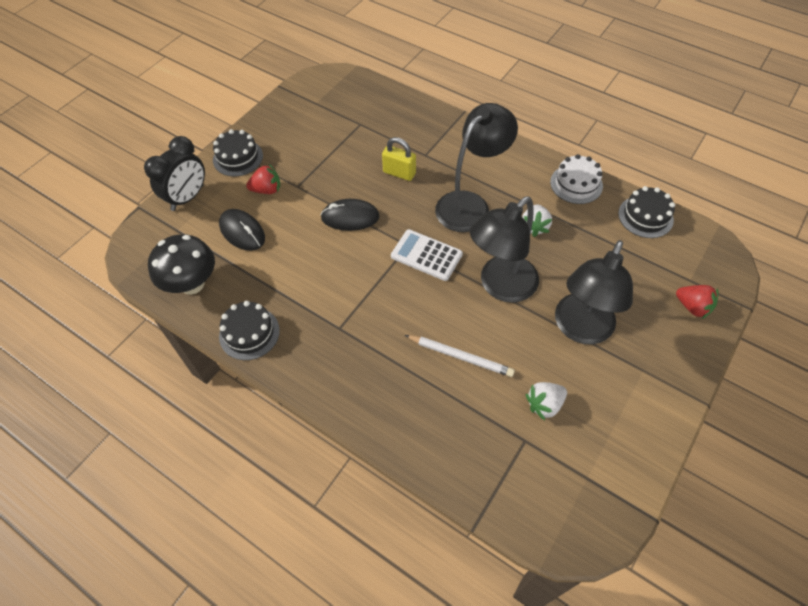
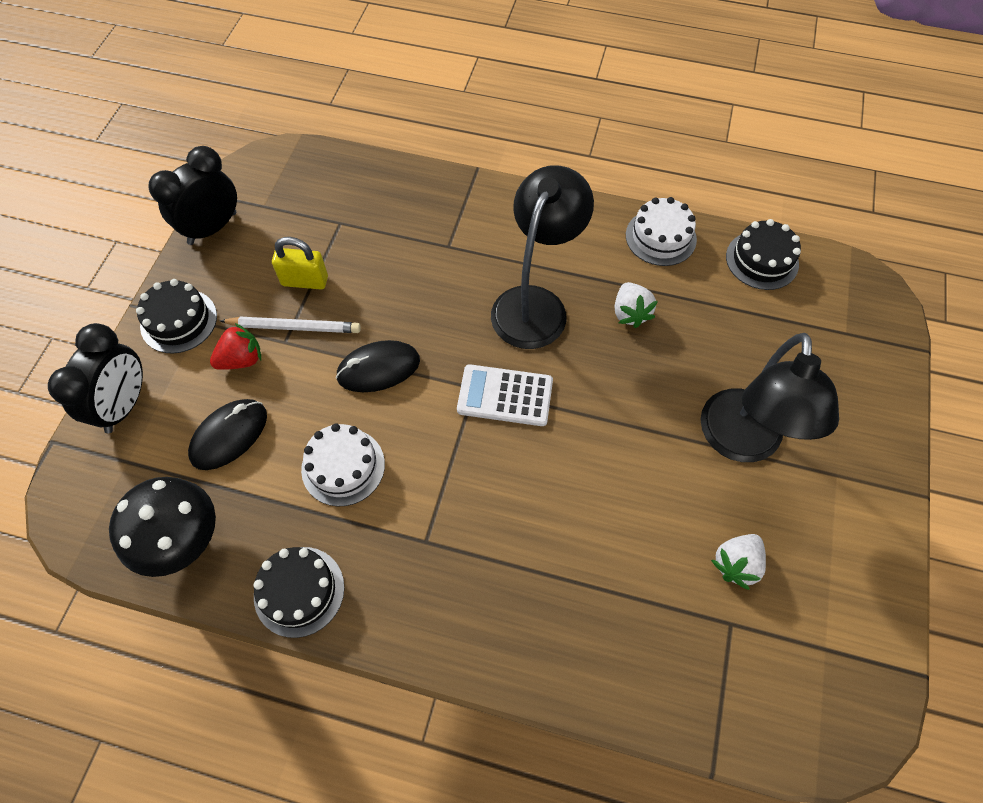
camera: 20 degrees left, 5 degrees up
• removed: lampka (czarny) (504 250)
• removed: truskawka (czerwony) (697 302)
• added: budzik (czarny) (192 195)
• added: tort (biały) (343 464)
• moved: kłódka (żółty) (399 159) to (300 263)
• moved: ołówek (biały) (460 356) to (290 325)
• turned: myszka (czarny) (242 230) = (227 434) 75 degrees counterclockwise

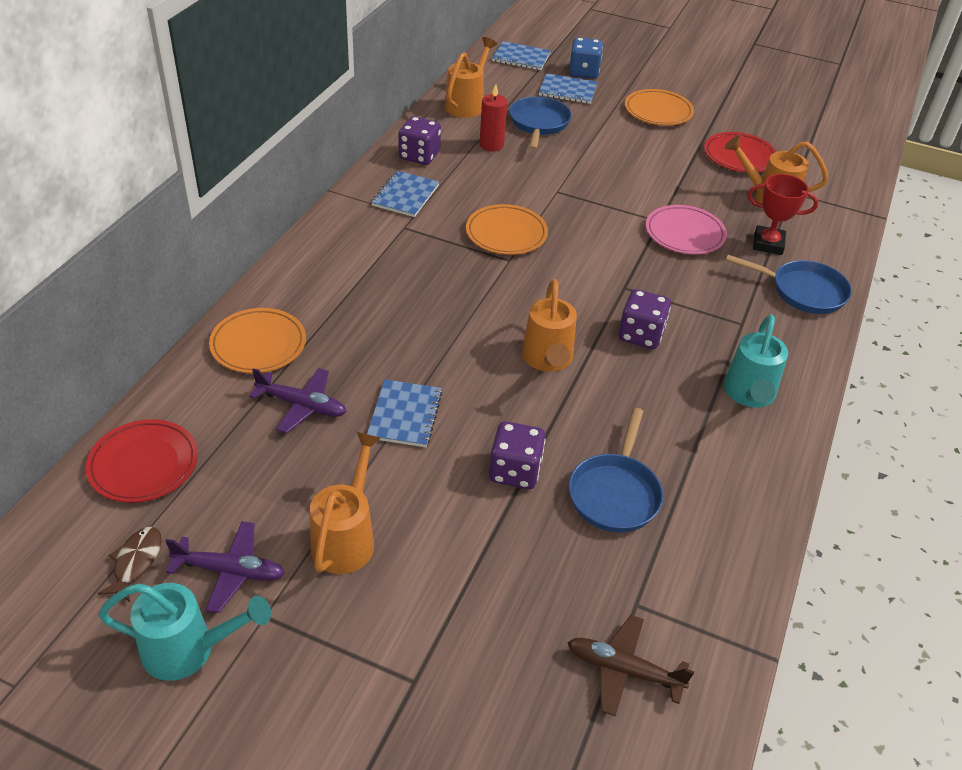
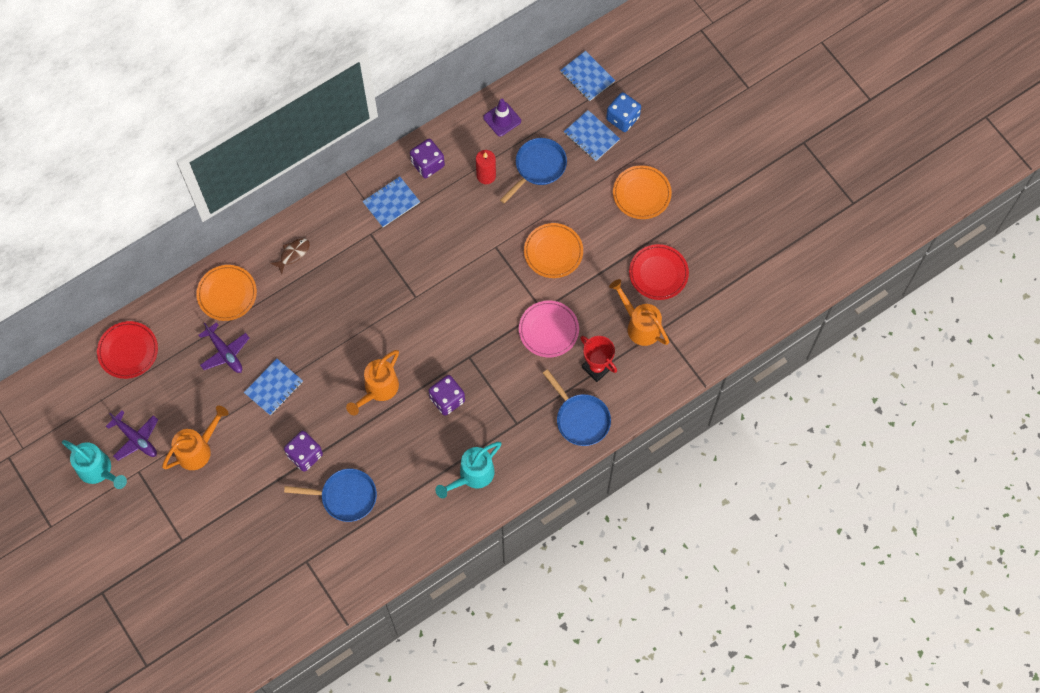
camera: 35 degrees right, 25 degrees up
• removed: samolot (brązowy) (630 665)
• moved: ryba (brązowy) (129 564) to (290 256)
• moved: talerz (pomarańczowy) (507 229) to (553 250)
• replaced: konewka (pomarańczowy) (471 77) to pachołek (fioletowy) (502 118)
• turned: patelnia (niebieski) (616 470) = (330 495) 135 degrees counterclockwise

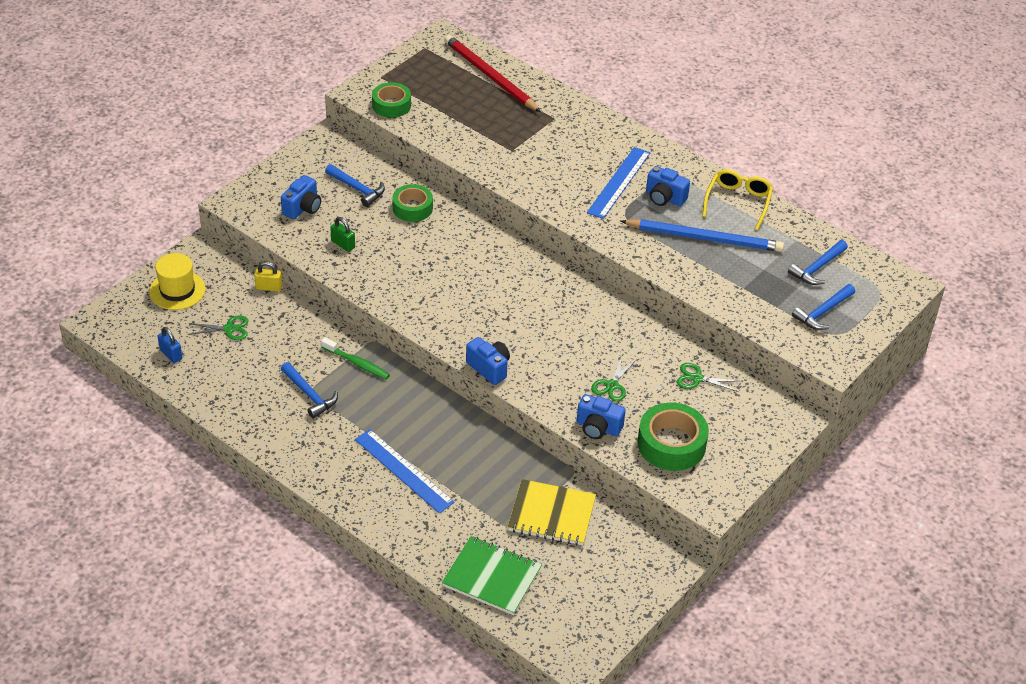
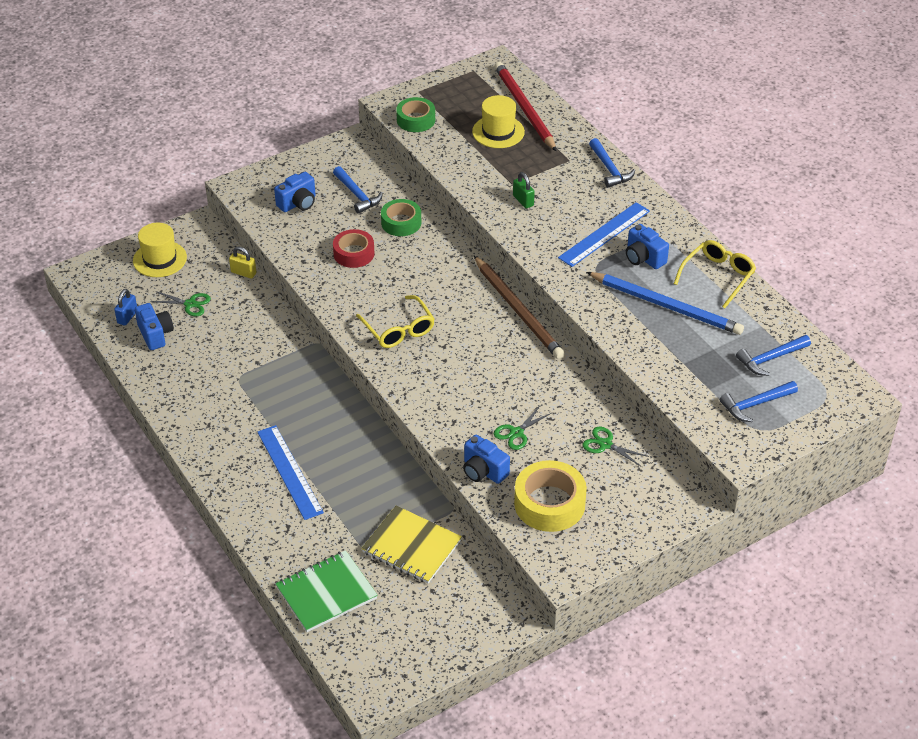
camera: 20 degrees right, 0 degrees up
• removed: szczoteczka do zębów (zielony) (355 358)
• added: taśma klejąca (czerwony) (354 248)
• added: okulary (żółty) (395 321)
• added: kapelusz (żółty) (498 121)
• added: ołówek (brązowy) (519 307)
• moved: młotek (niebieski) (309 390) to (612 163)
• moved: kłódka (zielony) (342 234) to (524 190)
• moved: aparat fotograficzny (niebieski) (488 361) to (154 326)
• recoloured: taśma klejąca (zielony) (673 437) to taśma klejąca (żółty) (550 496)
• turned: kłódka (niebieski) (170 345) = (125 307) 45 degrees clockwise
• turned: zeszyt (zielony) (492 575) = (326 591) 75 degrees counterclockwise

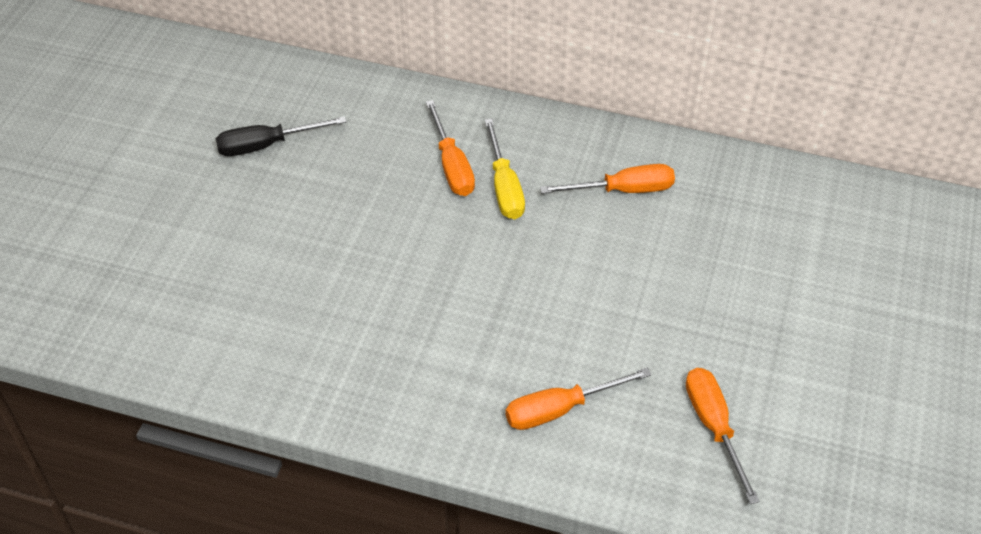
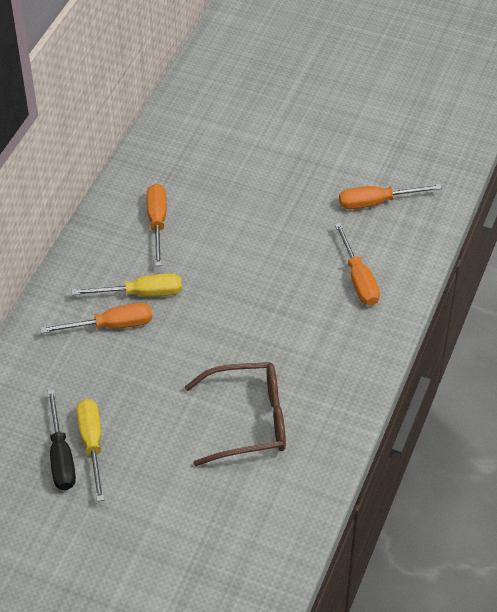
camera: 85 degrees left, 0 degrees up
• added: śrubokręt (żółty) (90 450)
• added: okulary (brązowy) (235 414)

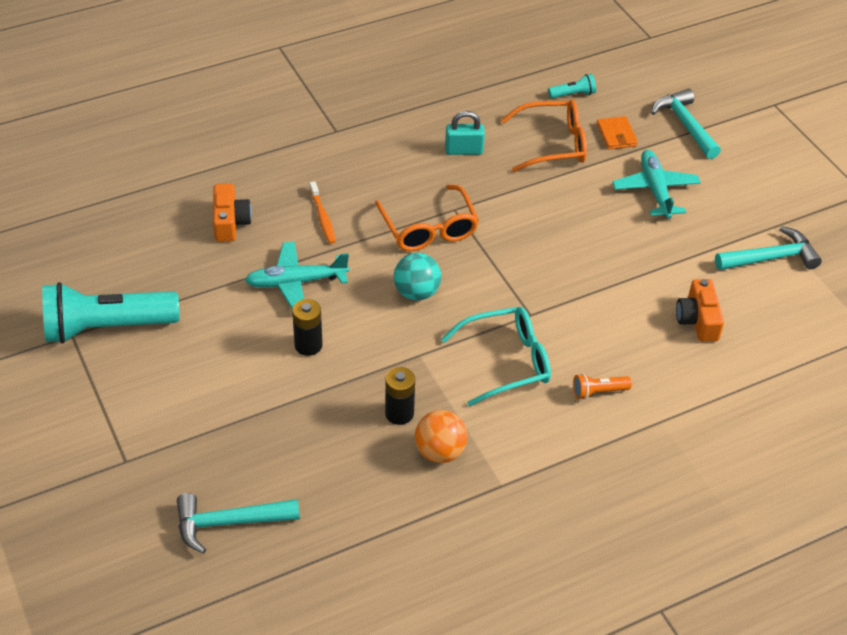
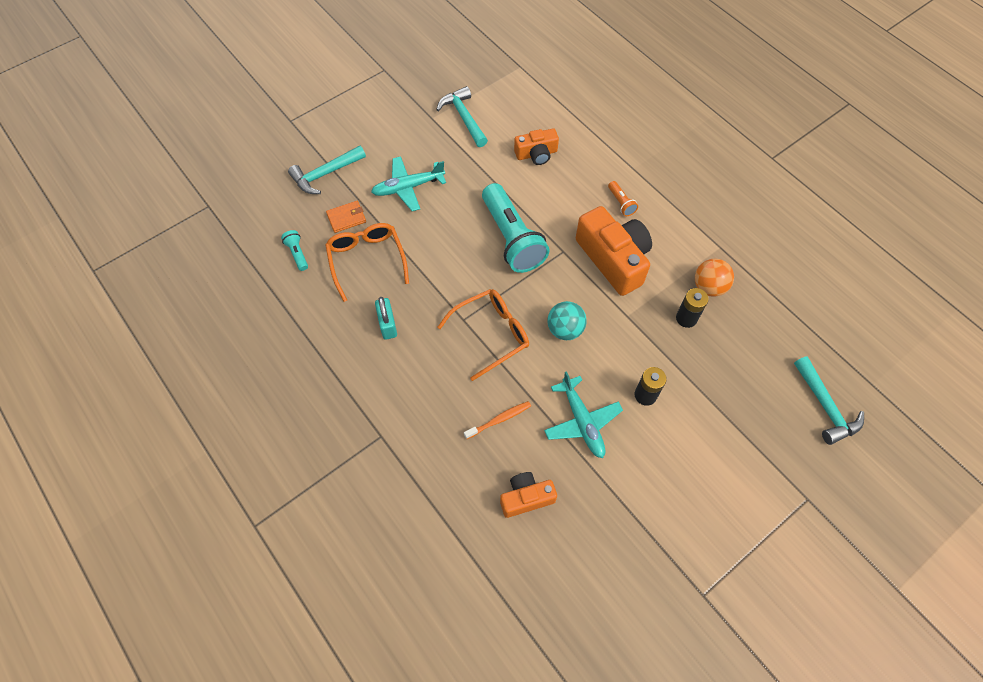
camera: 100 degrees left, 15 degrees up
• moved: latarka (turkusowy) (110 313) to (516 228)
• replaced: okulary (turkusowy) (496 356) to aparat fotograficzny (pomarańczowy) (614 251)

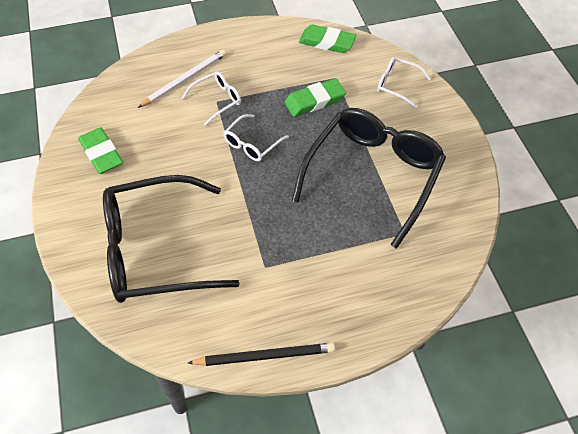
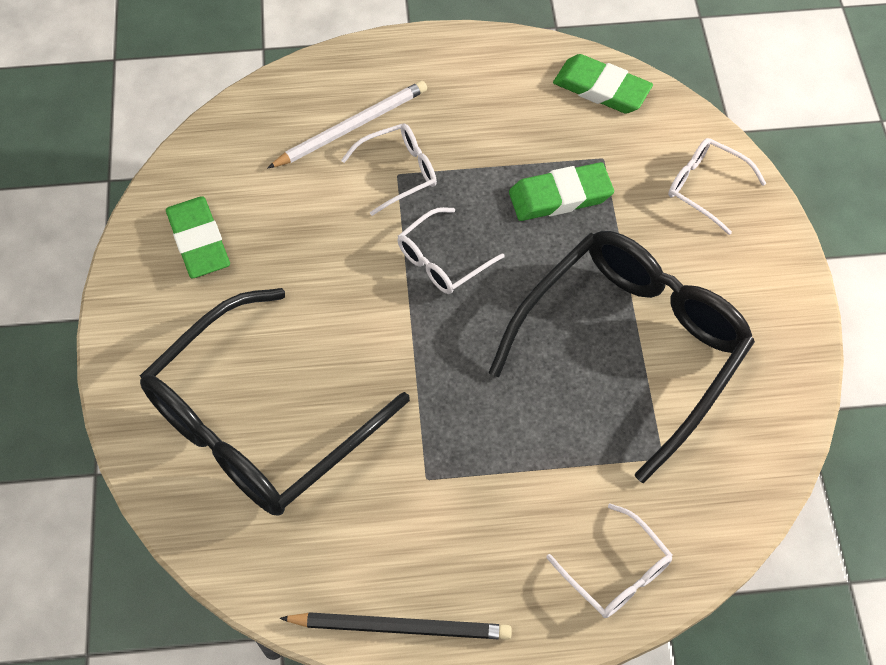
camera: 10 degrees right, 5 degrees up
• added: okulary (biały) (609 560)
• turned: okulary (czarny) (171 239) = (275 402) 45 degrees counterclockwise

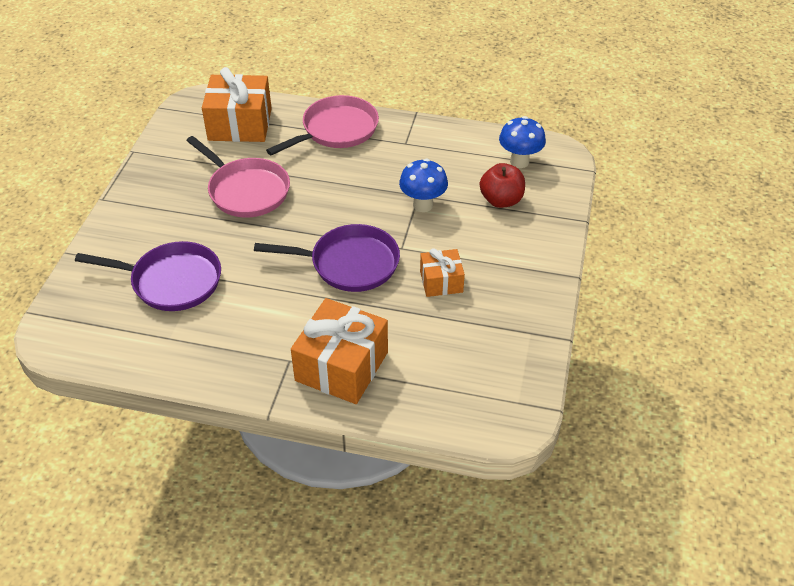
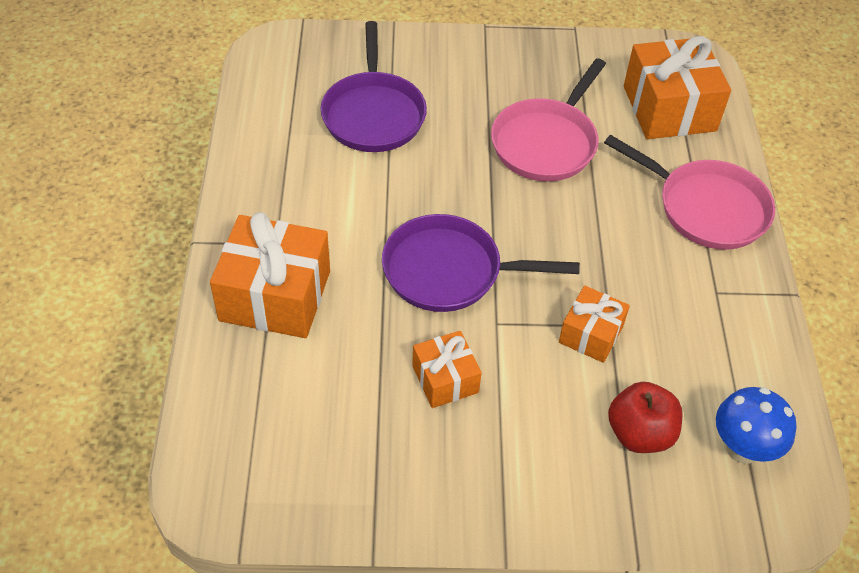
camera: 75 degrees right, 5 degrees up
• replaced: grzyb (niebieski) (423 185) to prezent (pomarańczowy) (594 324)
• turned: patelnia (fioletowy) (327 258) = (481 263) 105 degrees clockwise

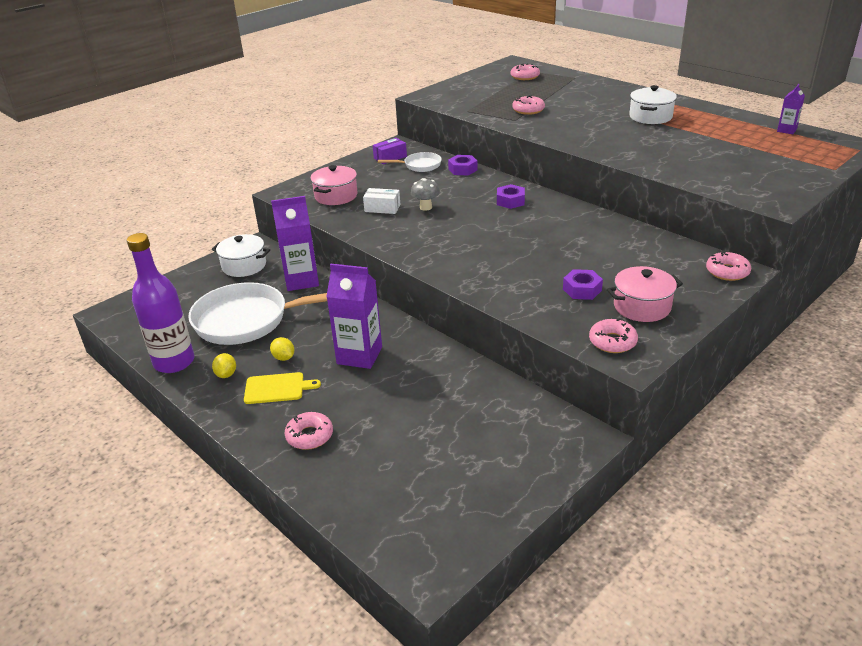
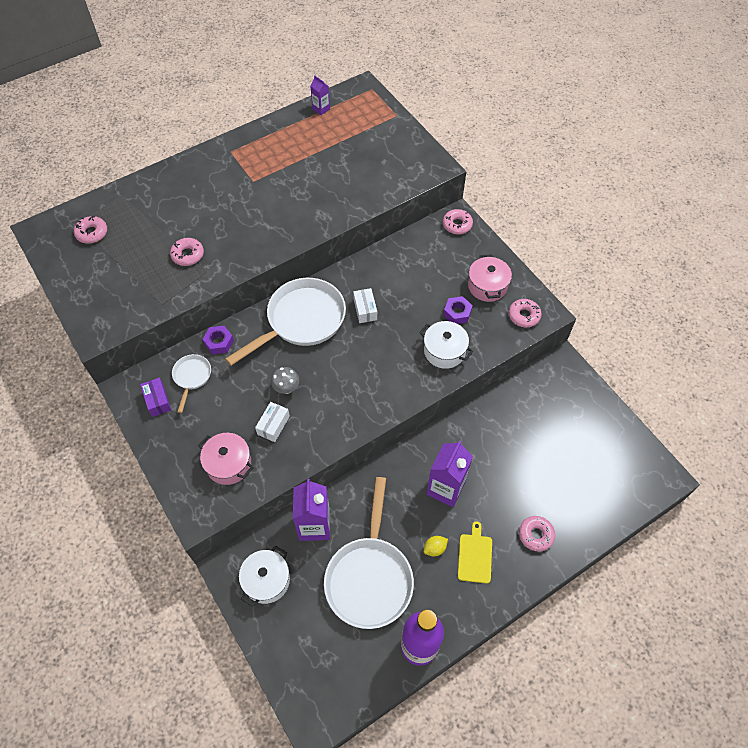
camera: 80 degrees left, 25 degrees up
• removed: cytryna (żółty) (224 365)
• added: pudełko (biały) (365 305)
• moved: garnek (biały) (653 104) to (446 345)
• replaced: nakrętka (fioletowy) (511 196) to patelnia (biały) (285 322)

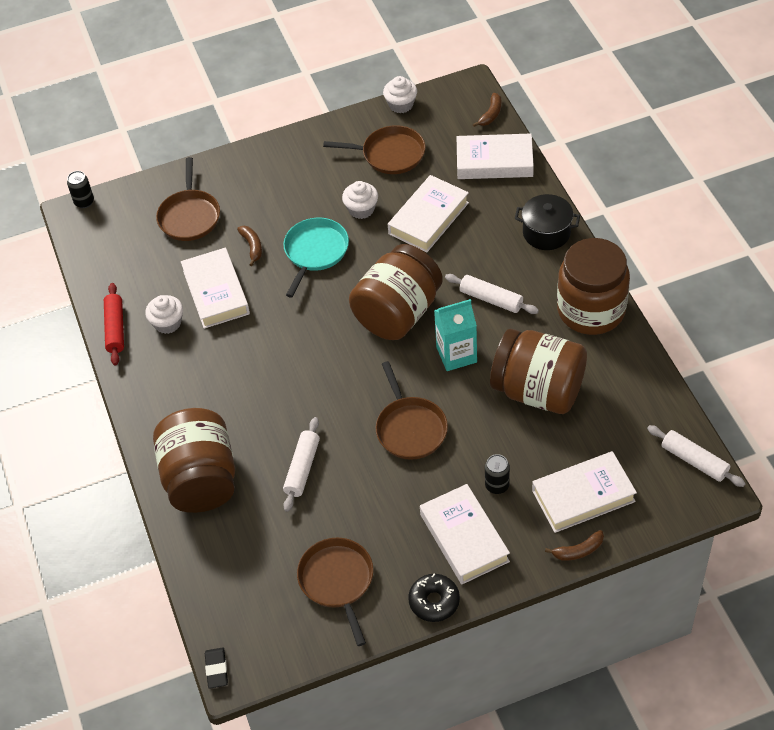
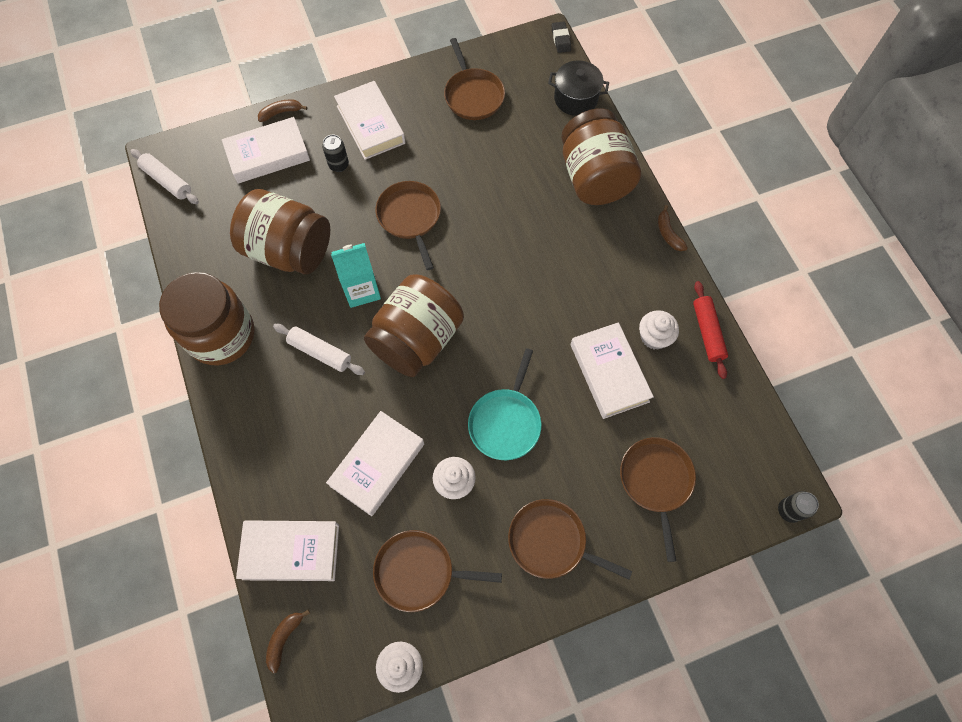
camera: 175 degrees right, 15 degrees up
• removed: wałek do ciasta (biały) (301 464)
• removed: donut (czarny) (434 598)
• added: patelnia (brązowy) (570 539)
• moved: banan (brązowy) (249 246) to (673 228)
• moved: garnek (czarny) (547 222) to (578 88)

